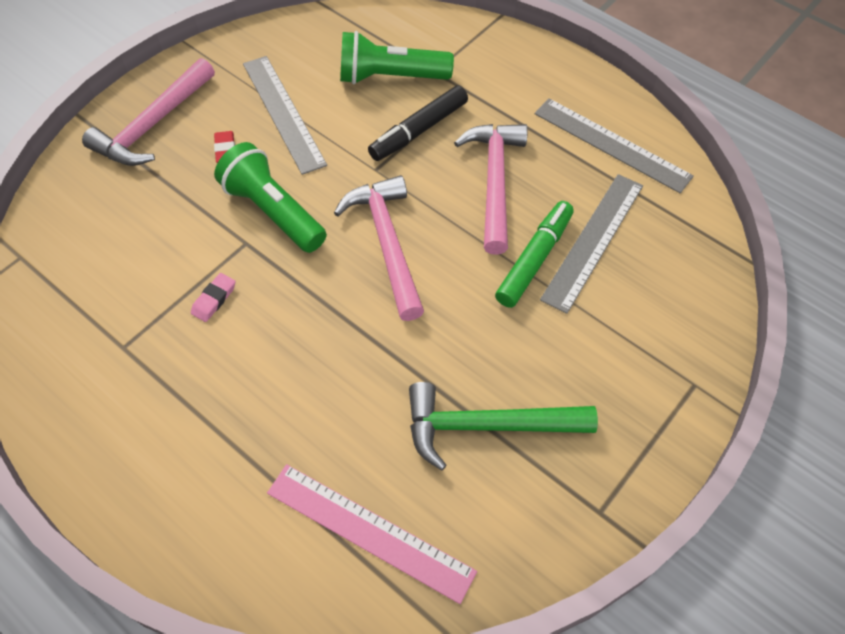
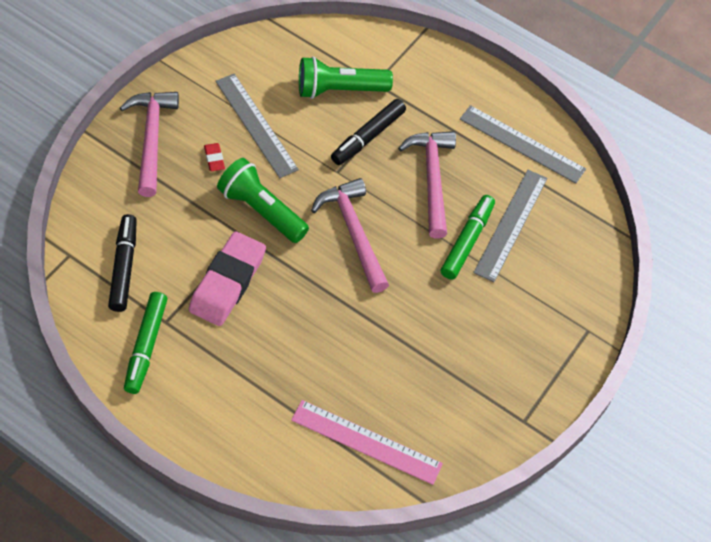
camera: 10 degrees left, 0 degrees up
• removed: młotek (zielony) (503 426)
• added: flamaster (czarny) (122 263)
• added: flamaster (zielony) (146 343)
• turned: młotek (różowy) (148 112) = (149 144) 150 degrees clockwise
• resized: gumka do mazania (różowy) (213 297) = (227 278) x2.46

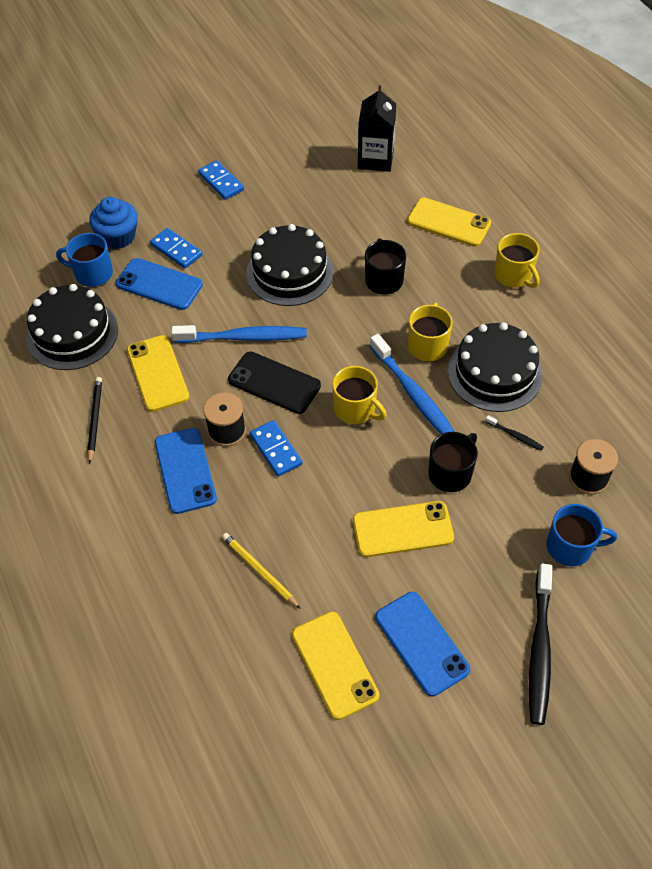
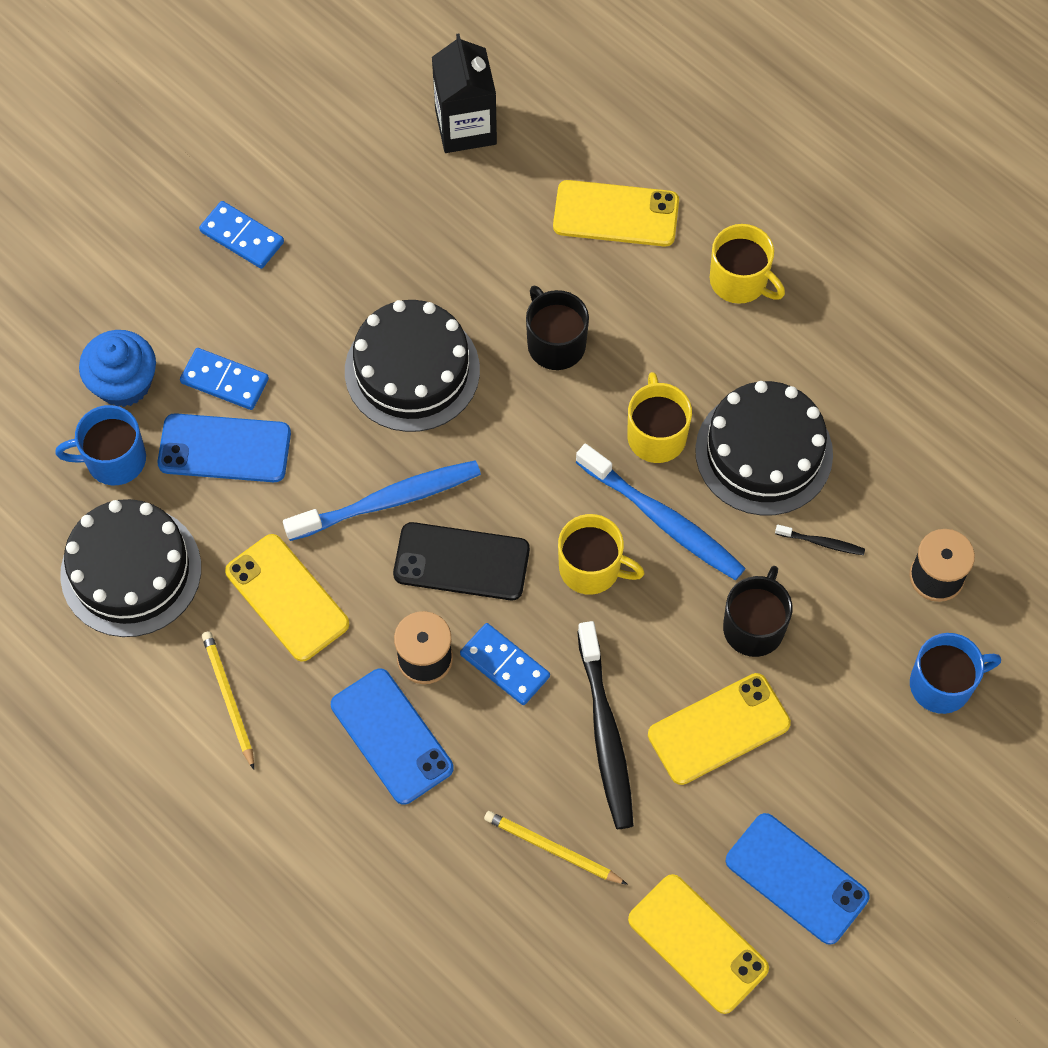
camera: 20 degrees left, 10 degrees up
• moved: szczoteczka do zębów (czarny) (540 644) to (605 725)
• recoloured: ołówek (czarny) (94 420) to ołówek (żółty) (228 700)

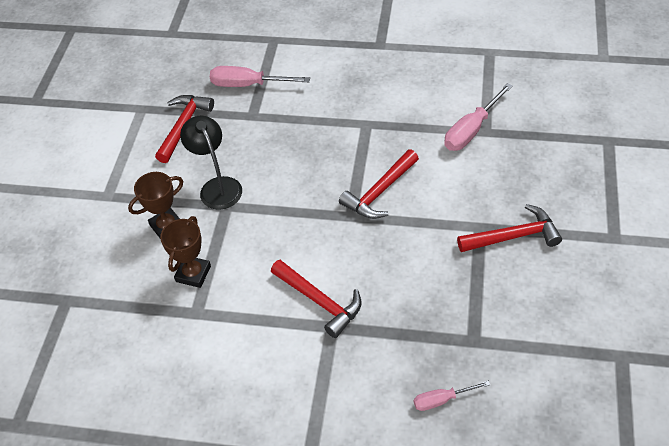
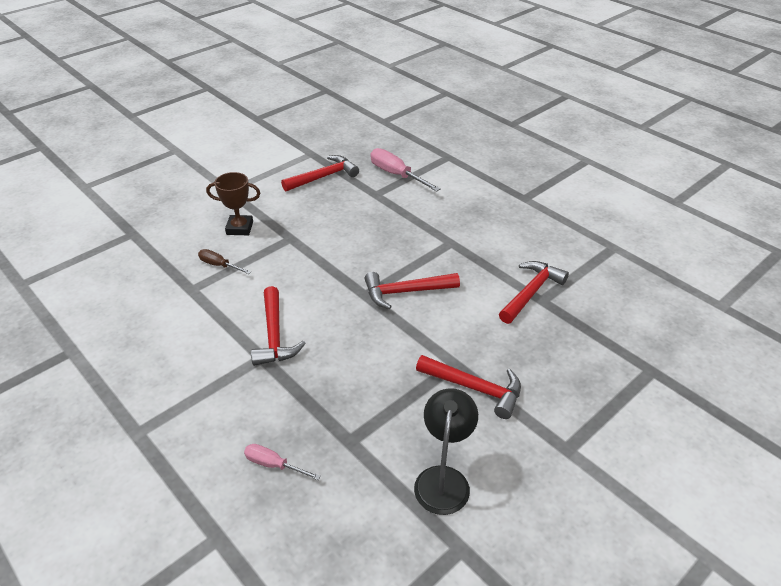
camera: 35 degrees right, 10 degrees down
• moved: lampka (czarny) (211 163) to (446 451)
• replaced: puchar (brązowy) (185 252) to śrubokręt (brązowy) (224 261)
• replaced: śrubokręt (różowy) (478 117) to młotek (czerwony) (534 292)

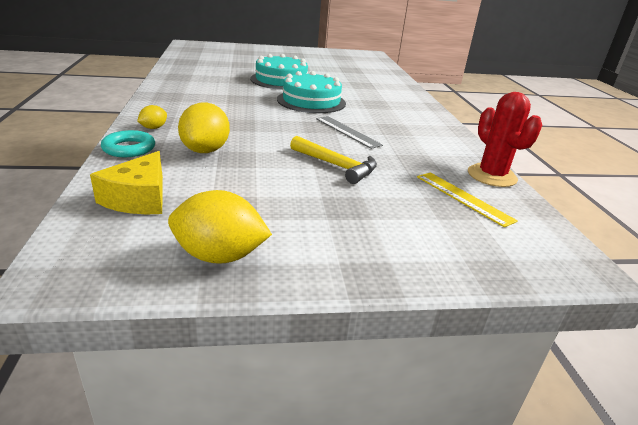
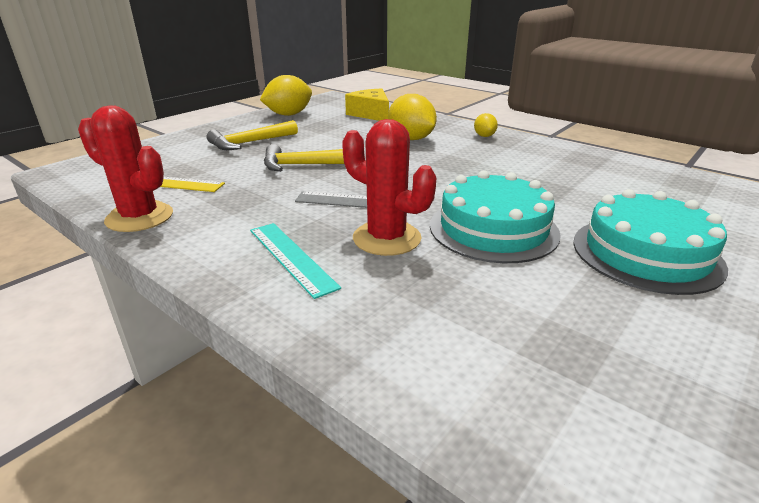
camera: 140 degrees right, 0 degrees up
• removed: pierścień (turkusowy) (128 143)
• added: młotek (żółty) (252 135)
• added: linijka (turkusowy) (295 261)
• added: kaktus (czerwony) (389 187)

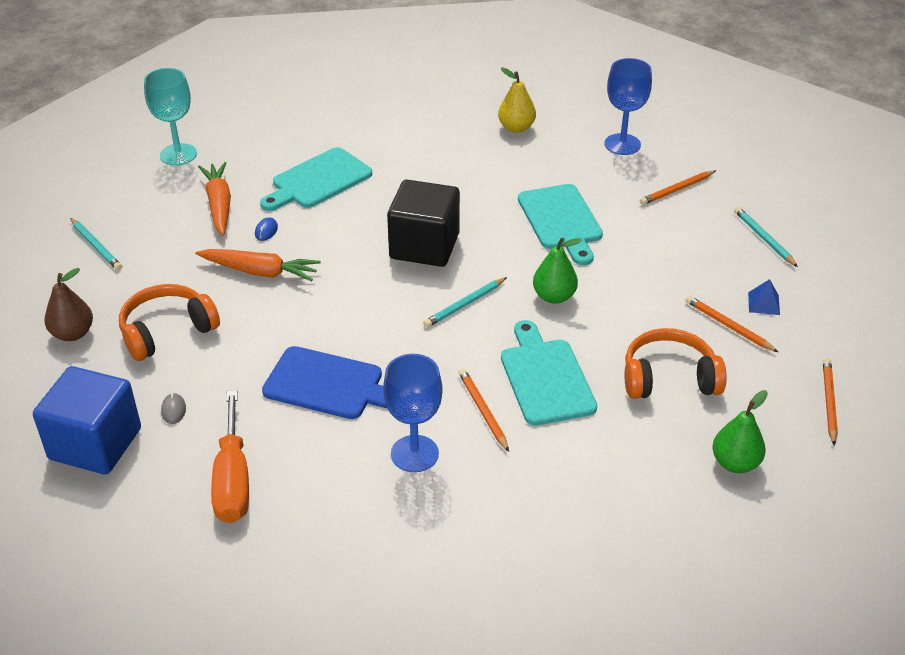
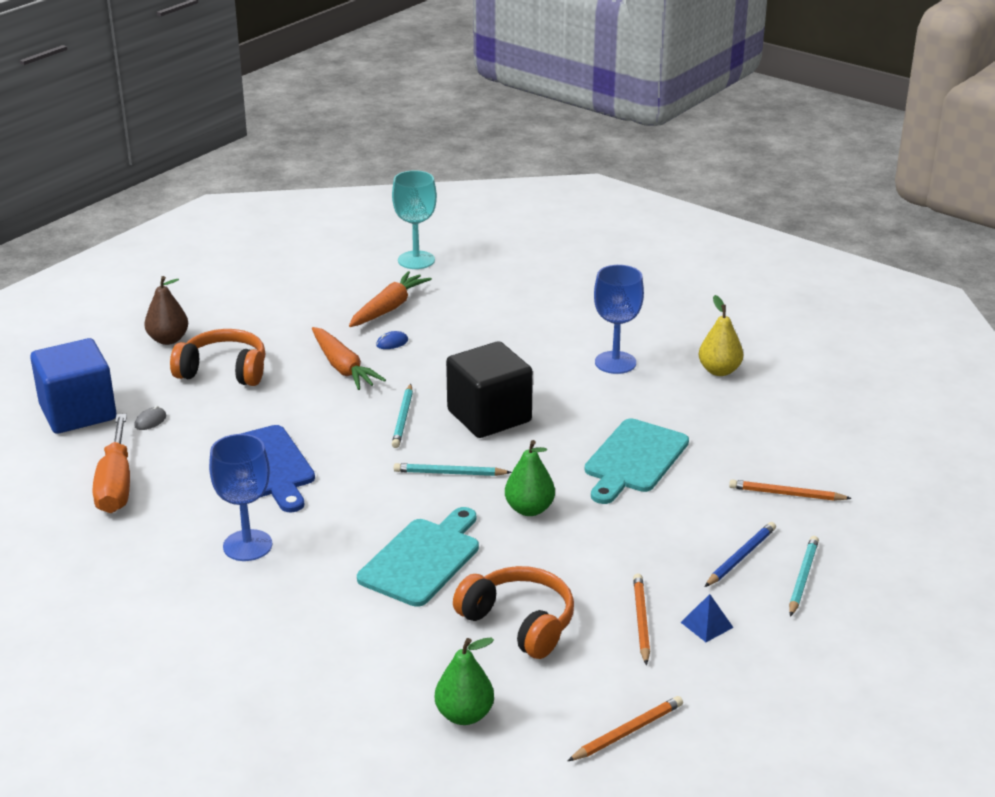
camera: 45 degrees right, 10 degrees down
• removed: deska do krojenia (turkusowy) (316 179)
• removed: ołówek (pomarańczowy) (483 410)
• added: ołówek (niebieski) (740 554)
• moved: ołówek (turkusowy) (96 244) to (402 416)
• moved: kielich (niebieski) (628 106) to (619 319)
• turned: śrubokręt (pomarańczowy) (230 456) = (111 463) 45 degrees counterclockwise

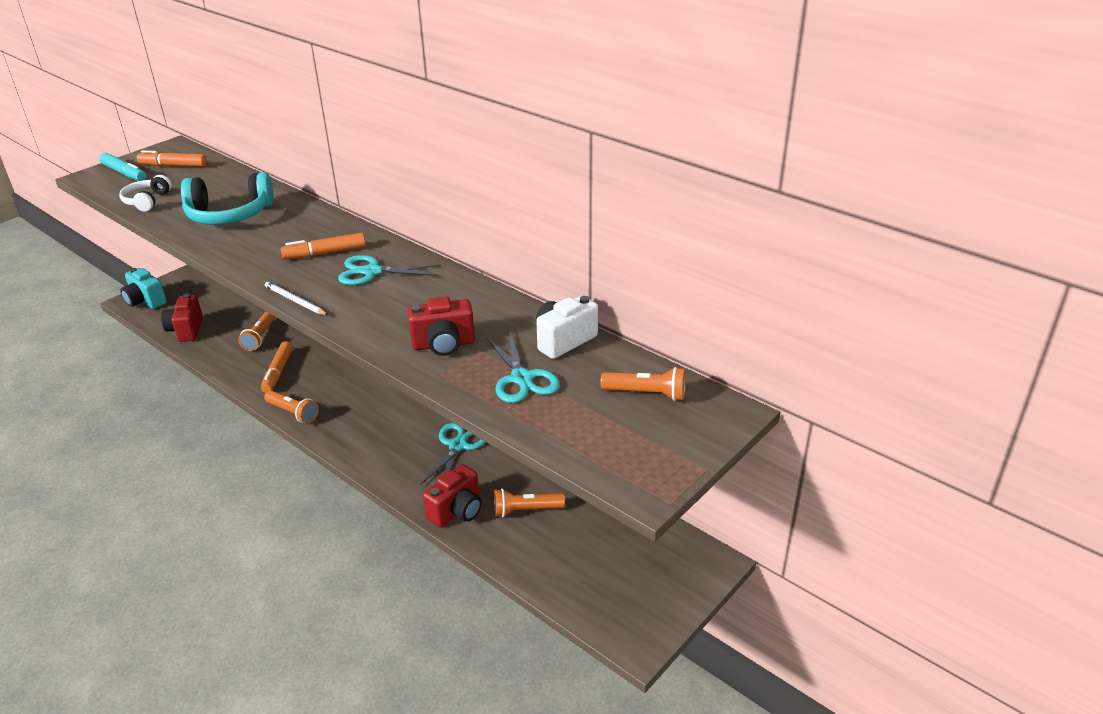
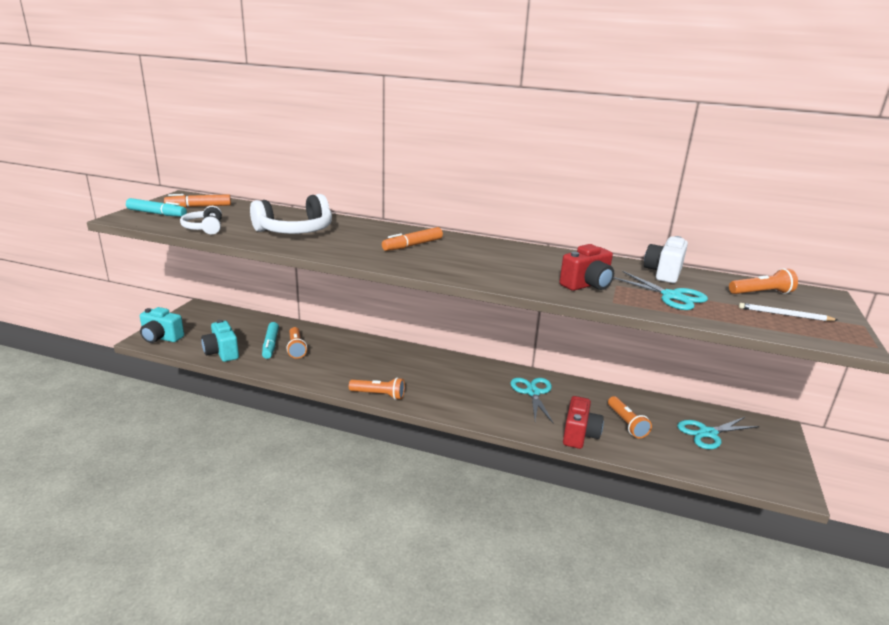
camera: 25 degrees left, 10 degrees down
• removed: flamaster (pomarańczowy) (277 367)
• added: flamaster (turkusowy) (270 340)
• moved: ołówek (biały) (296 299) to (788 312)
• moved: nożyczki (turkusowy) (389 270) to (718 433)
• recoloured: aparat fotograficzny (czerwony) (182 318) to aparat fotograficzny (turkusowy) (220 341)
• recoloured: słuchawki (turkusowy) (227 198) to słuchawki (biały) (291 214)
• turned: latarka (pomarańczowy) (529 502) = (630 417) 75 degrees counterclockwise

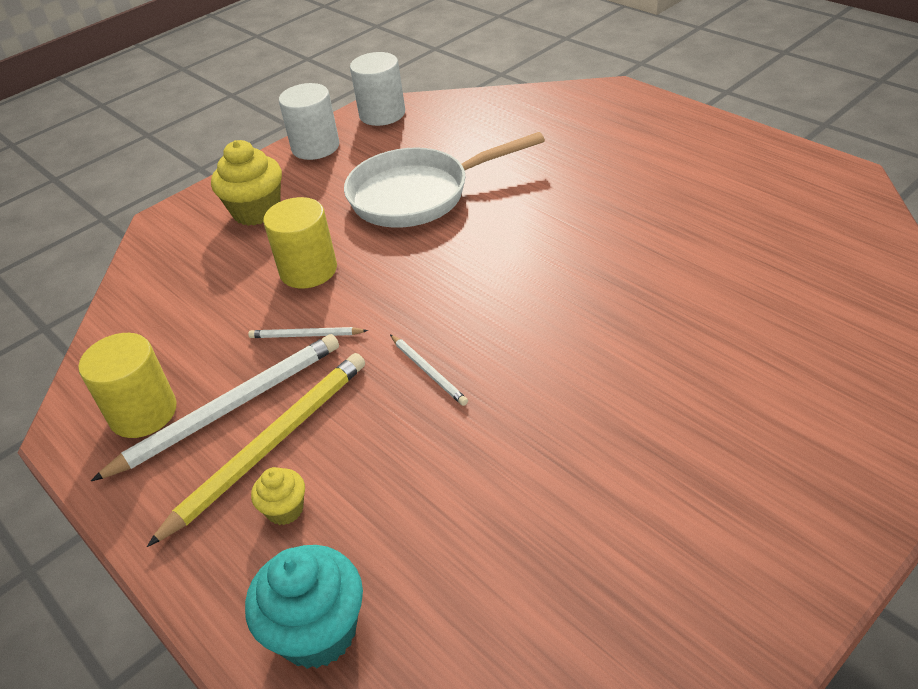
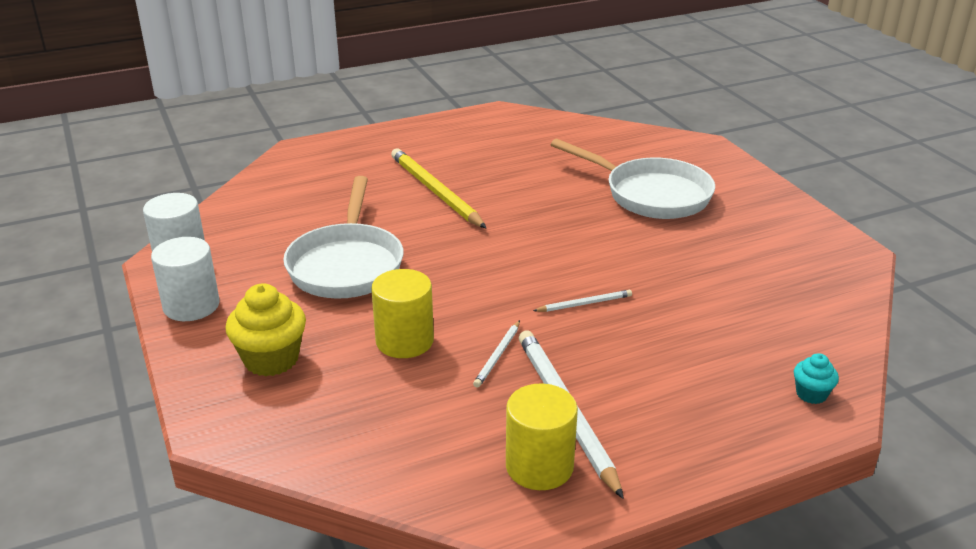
camera: 75 degrees left, 10 degrees down
• removed: muffinka (żółty) (278 496)
• added: patelnia (biały) (632 179)
• moved: ołówek (żółty) (256 450) to (438 188)
• resized: muffinka (turkusowy) (304 607) = (816 378) x0.53

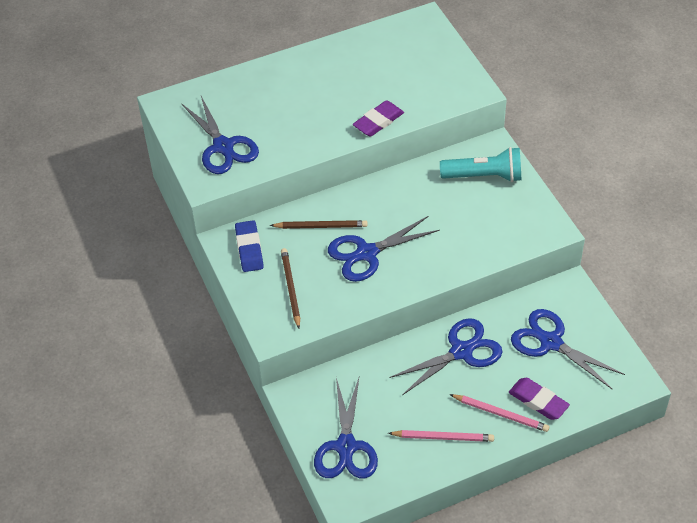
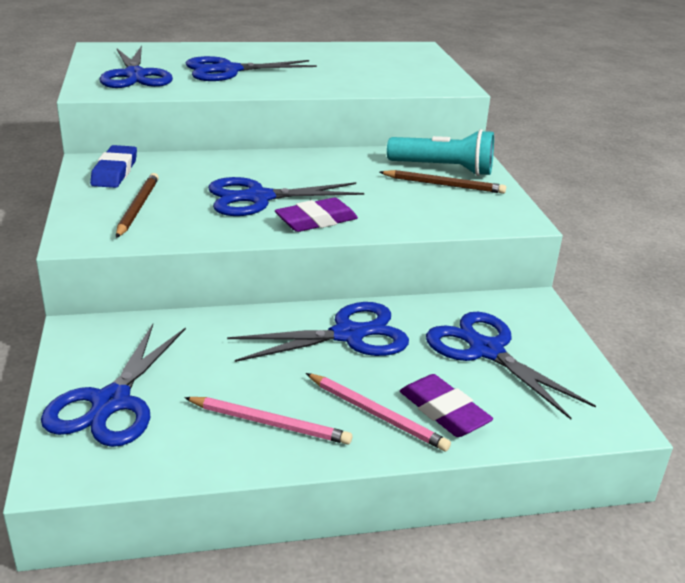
camera: 10 degrees right, 20 degrees down
• added: nożyczki (niebieski) (251 68)
• moved: ołówek (brązowy) (319 224) to (442 182)
• moved: gumka do mazania (fioletowy) (378 119) to (316 215)

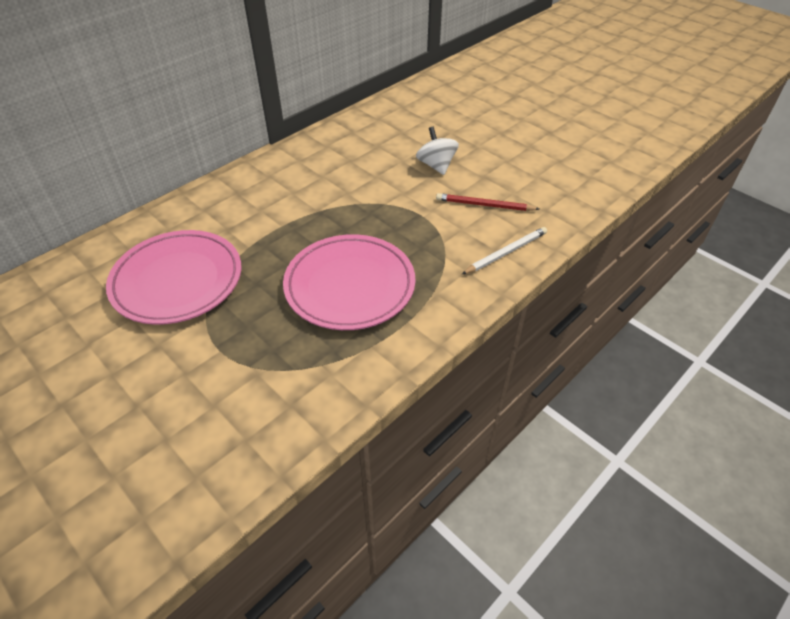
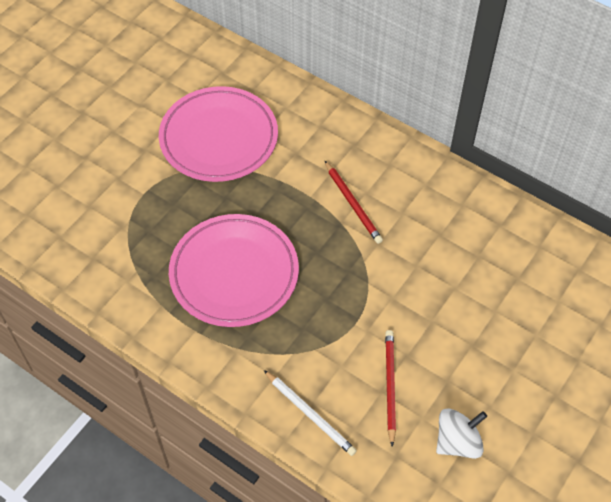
camera: 80 degrees right, 10 degrees up
• added: ołówek (czerwony) (354 202)
• moved: bączek (biały) (437 151) to (461 433)

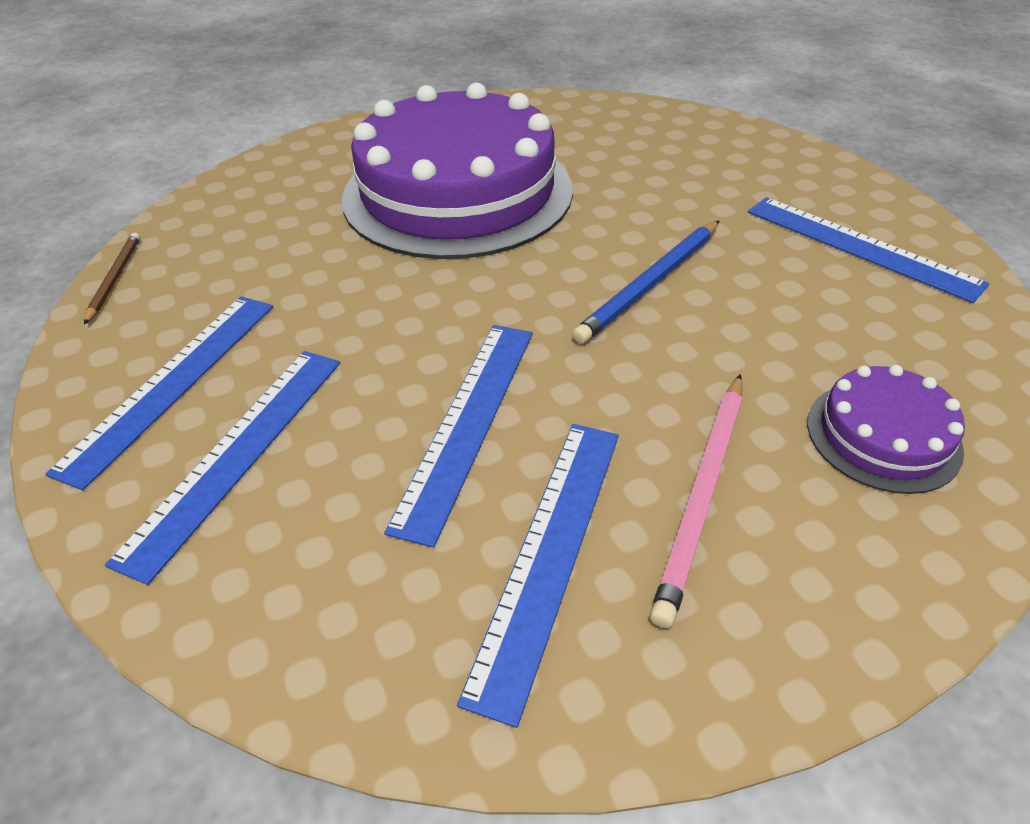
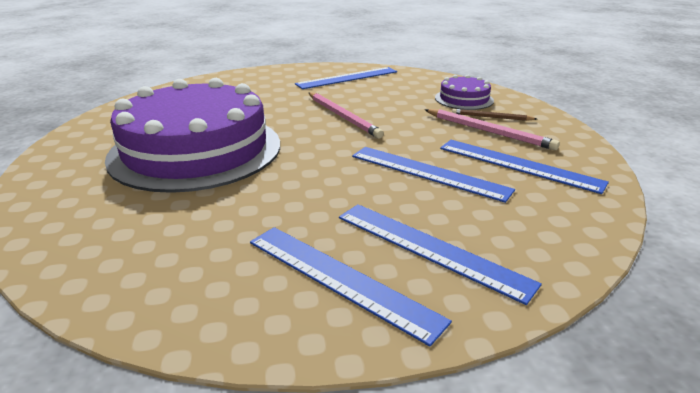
camera: 75 degrees left, 15 degrees down
• moved: ołówek (brązowy) (112 279) to (494 115)
• recoloured: ołówek (niebieski) (645 282) to ołówek (różowy) (346 115)

